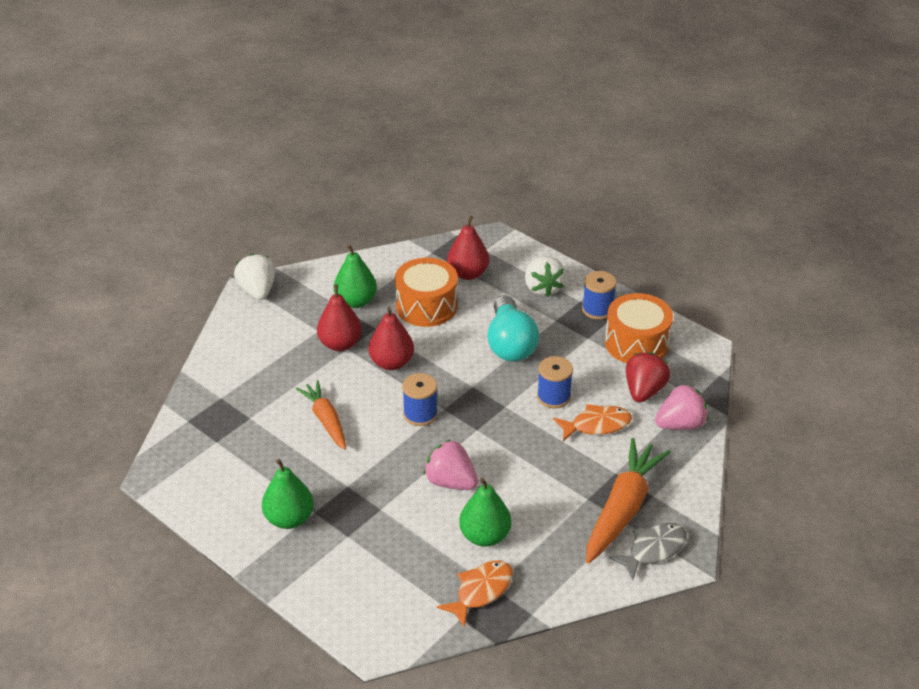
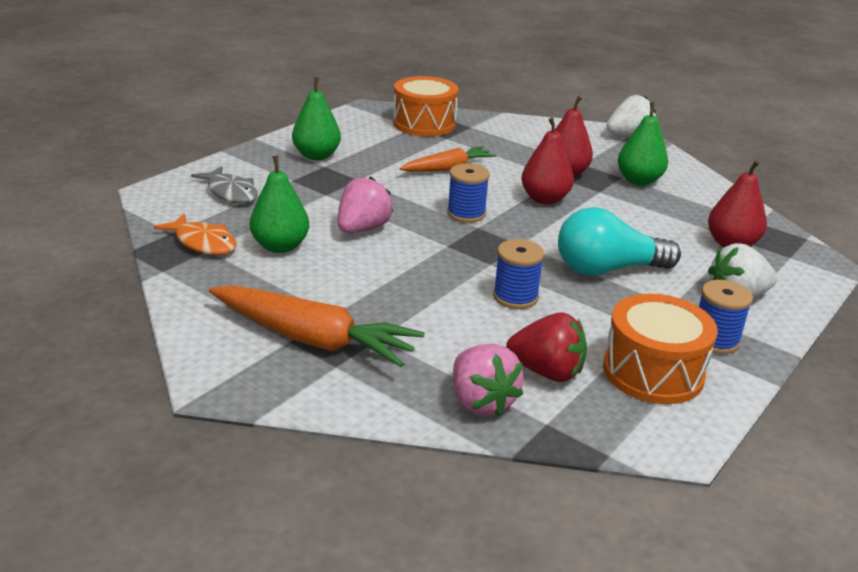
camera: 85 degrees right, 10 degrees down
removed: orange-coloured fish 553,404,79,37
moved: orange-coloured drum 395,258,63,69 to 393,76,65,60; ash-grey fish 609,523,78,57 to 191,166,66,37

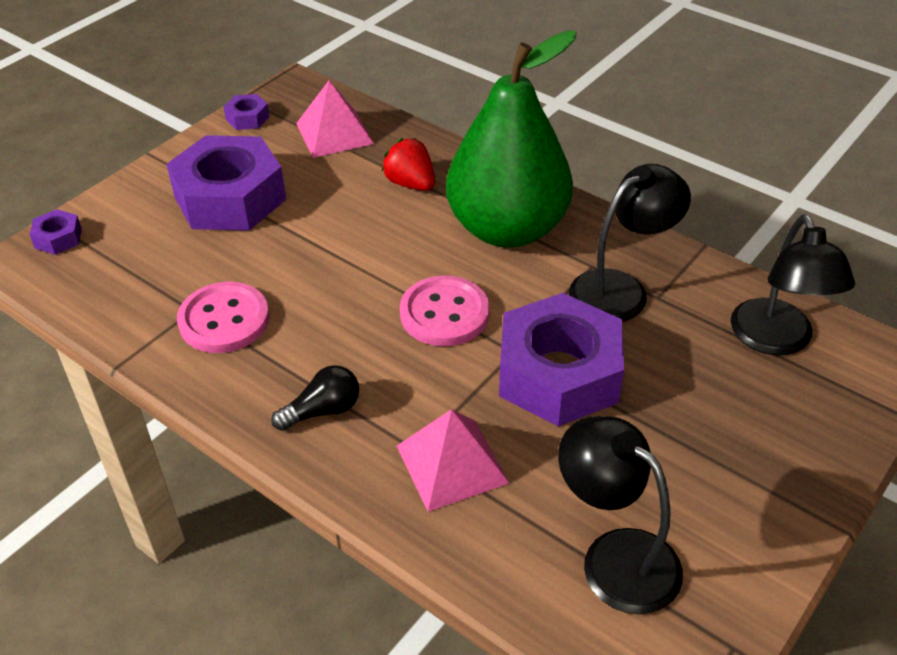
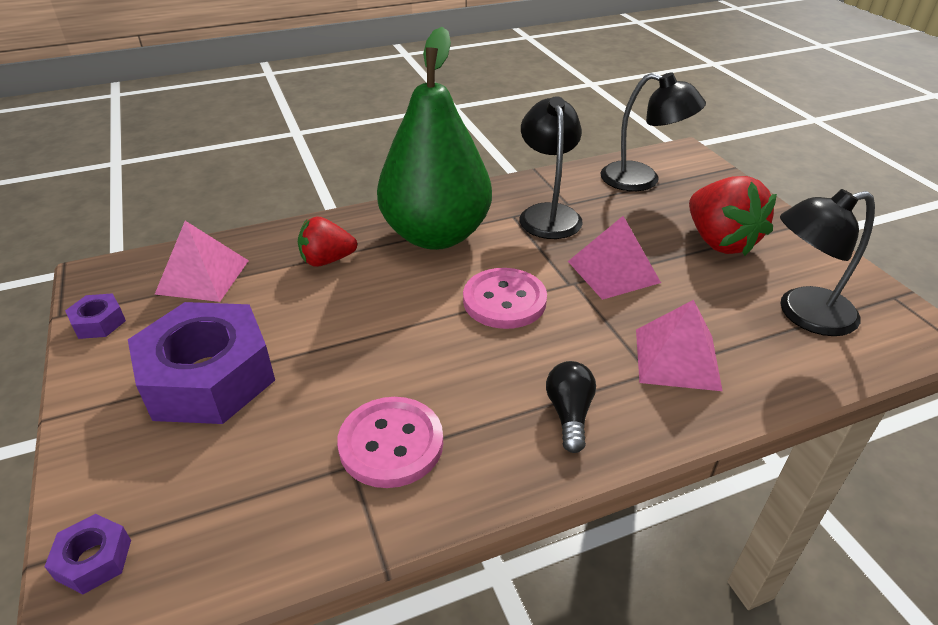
camera: 60 degrees left, 5 degrees down
added: scarlet berry 689,176,88,80
replaced: royal purple hex nut 499,293,125,133 to pink pyramid 568,216,93,84

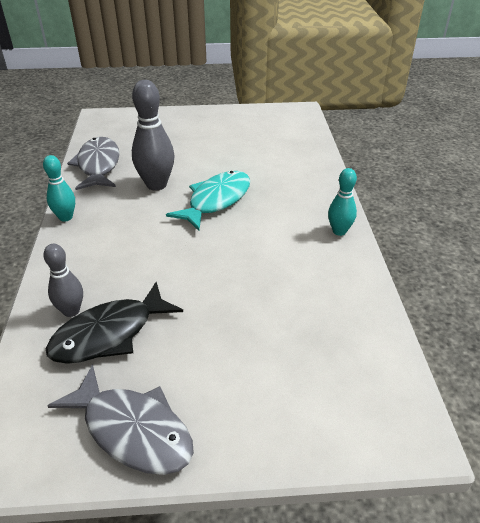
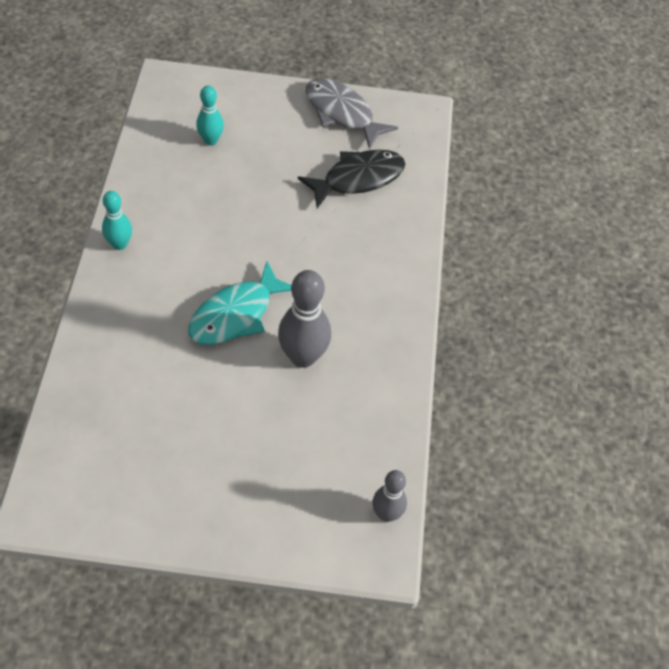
camera: 175 degrees left, 15 degrees up
removed: ash-grey fish 67,137,52,53
moved: aqua tenpin 43,155,32,67 to 196,85,28,60; ash-grey tenpin 43,244,40,73 to 372,470,35,52

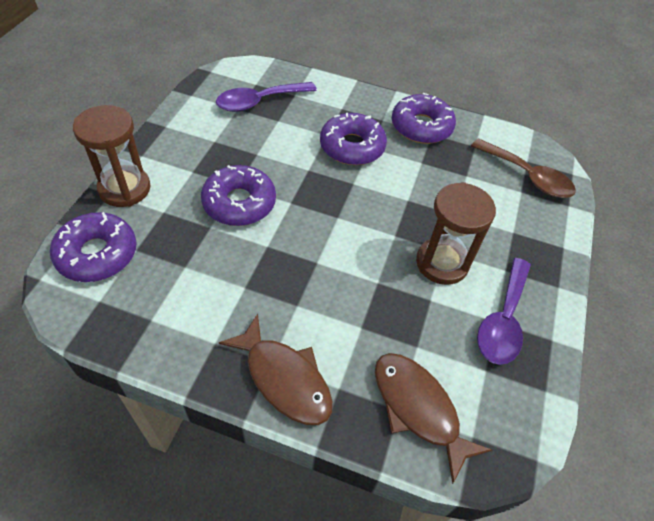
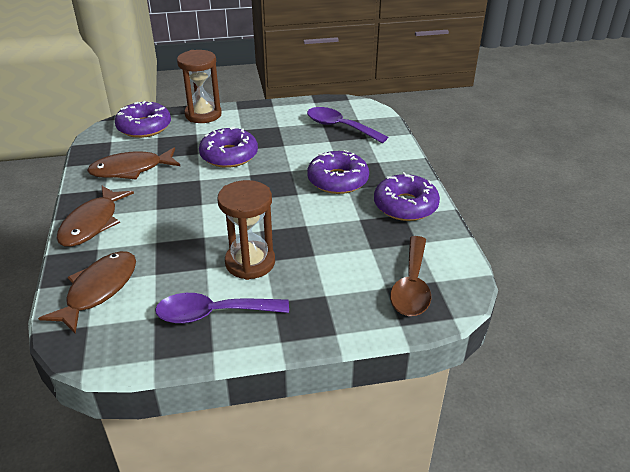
camera: 65 degrees right, 15 degrees down
added: russet fish 87,147,93,33

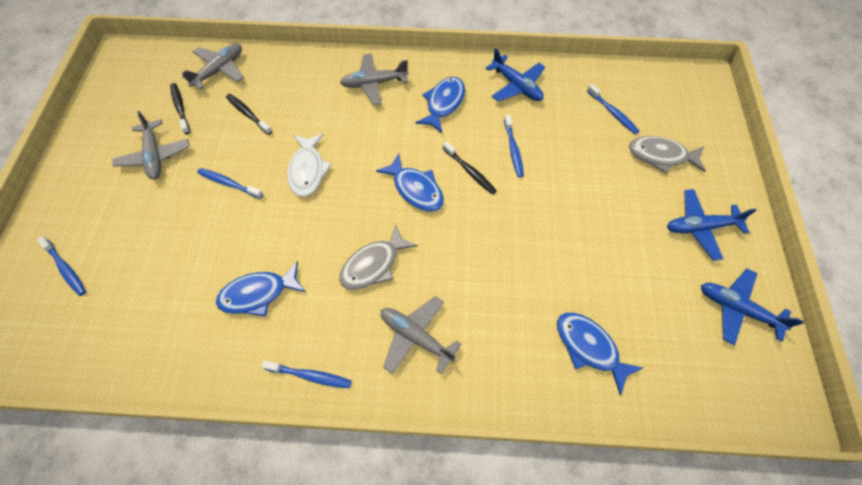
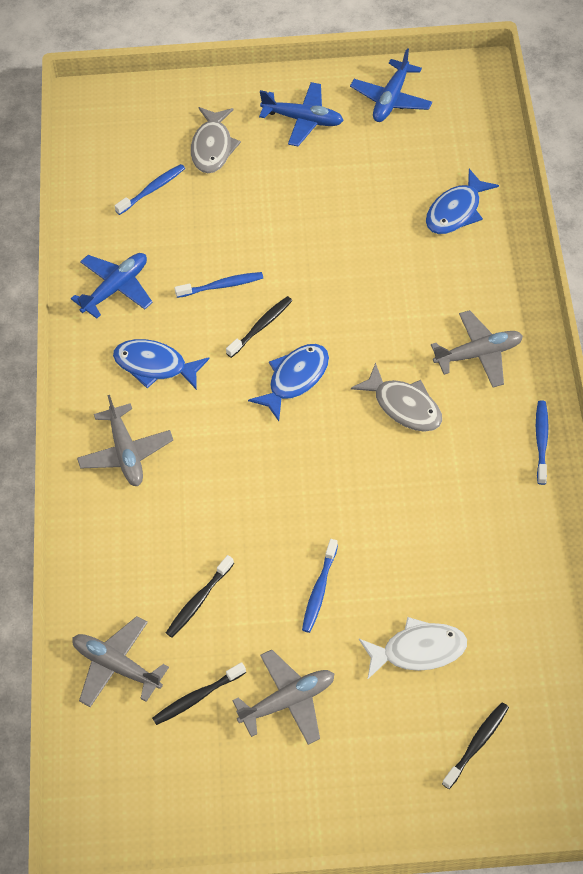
camera: 95 degrees left, 5 degrees down
removed: blue fish 216,261,90,56
moved: snow-white fish 287,134,45,63 to 359,617,108,62
recoloured: blue tooth brush 37,236,49,60 to ebony tooth brush 442,702,67,87
turned: ash-grey plane 381,296,80,78 = 431,310,92,77 135 degrees counterclockwise; blue plane 667,189,90,72 = 259,82,85,64 60 degrees counterclockwise

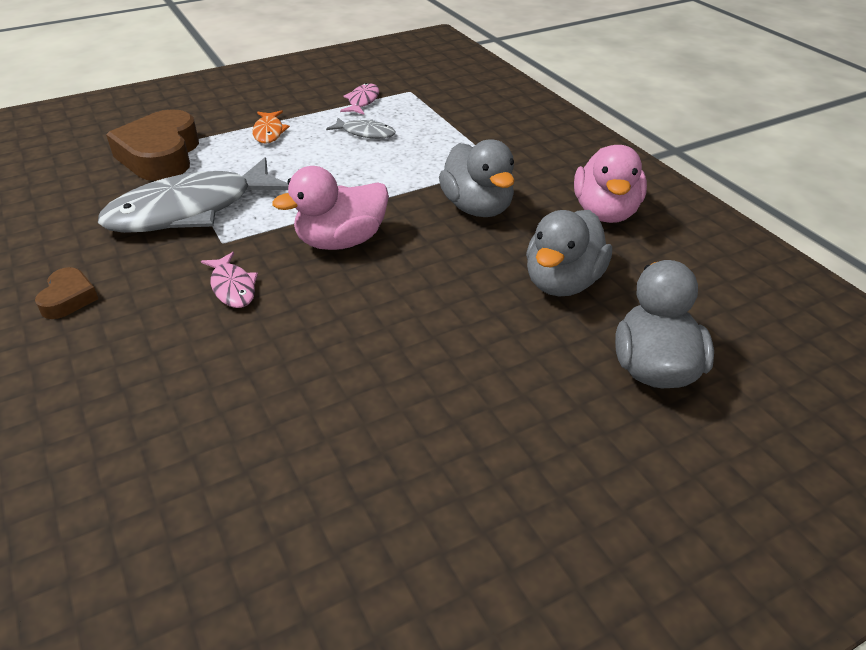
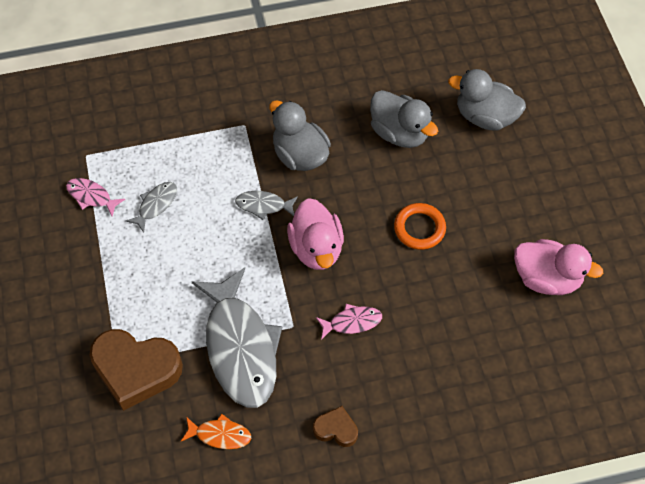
camera: 75 degrees left, 20 degrees up
added: ash-grey fish 235,191,63,29; orange-coloured ring 394,203,52,47
moved: orange-coloured fish 252,110,38,34 to 181,414,70,35; pink rubber duck 574,145,73,78 to 514,239,89,56
turned: ash-grey rubber duck 439,139,76,78 = 269,100,62,71 120 degrees counterclockwise

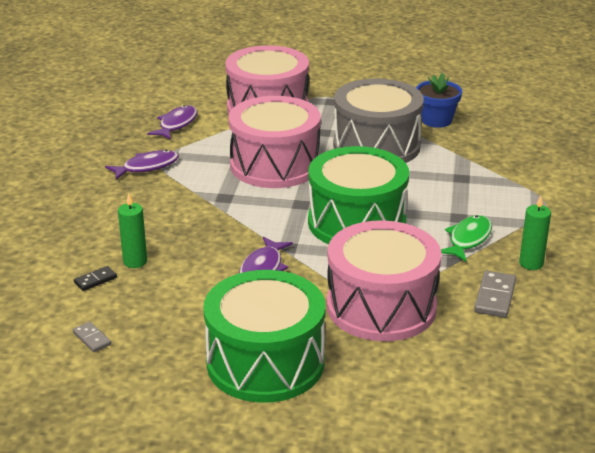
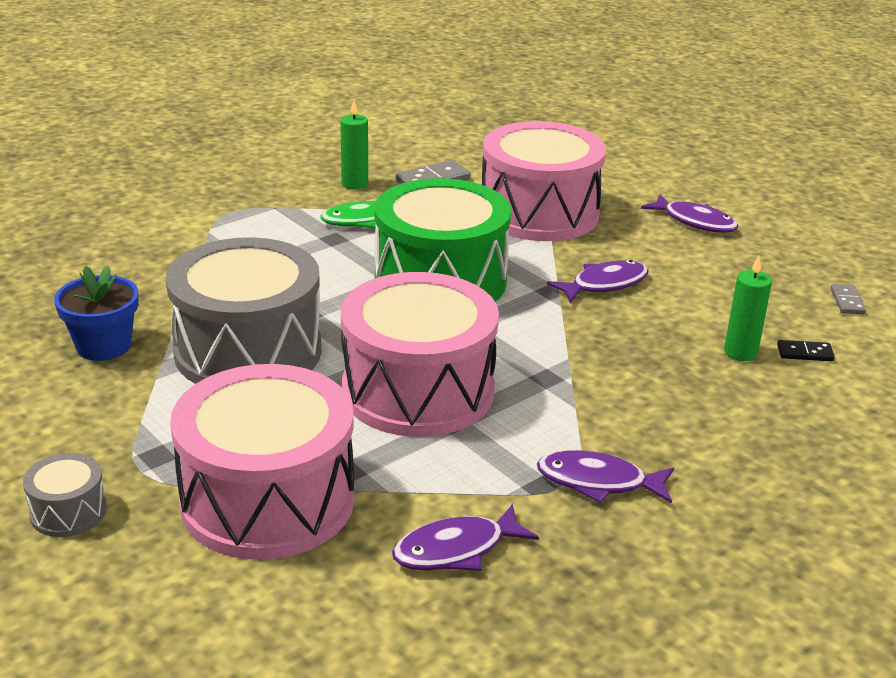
camera: 140 degrees left, 0 degrees up
added: ash-grey drum 23,453,84,84
replaced: green drum 203,270,123,133 to royal purple fish 641,194,97,39

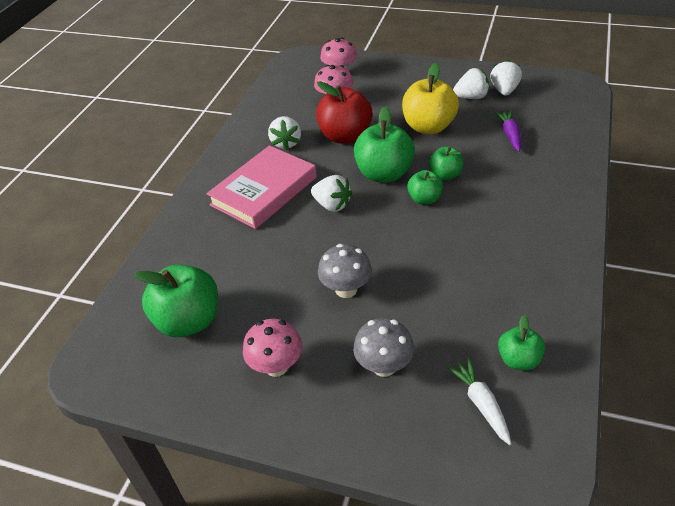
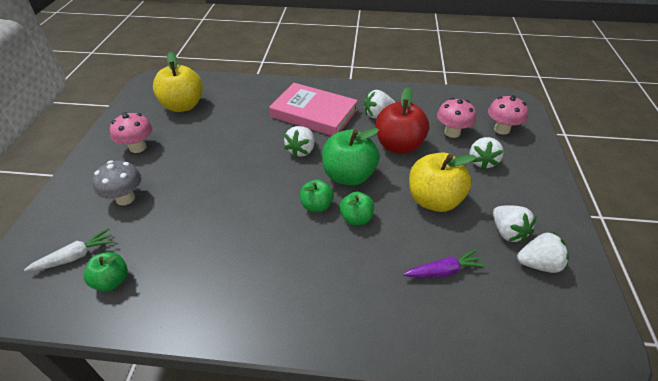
camera: 75 degrees right, 0 degrees up
removed: ash-grey toadstool 318,244,54,54
added: snow-white berry 469,137,35,33
recoloured: green apple 134,265,84,72 to golden apple 153,52,50,60

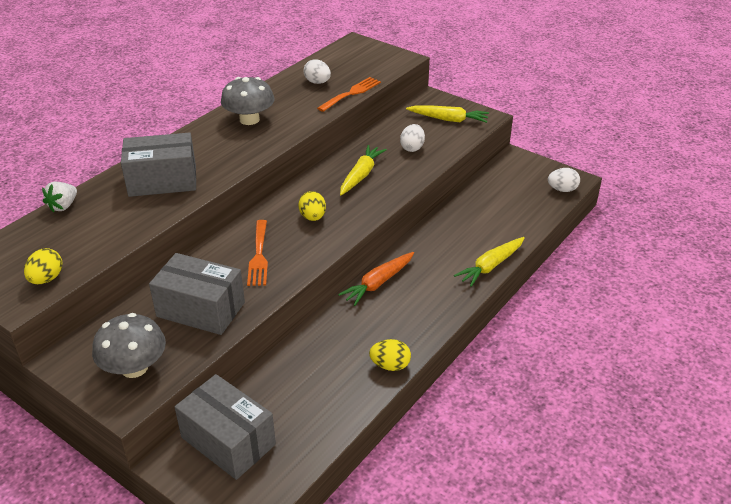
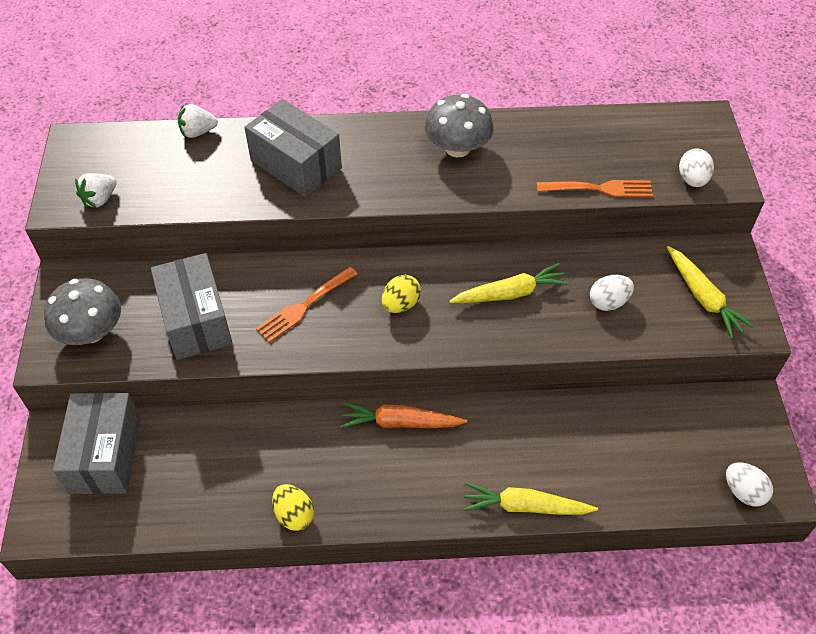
camera: 50 degrees right, 15 degrees up
moved: snow-white egg shape 303,59,28,25 to 679,148,35,39
replaced: golden egg shape 24,248,39,36 to snow-white berry 75,173,42,35

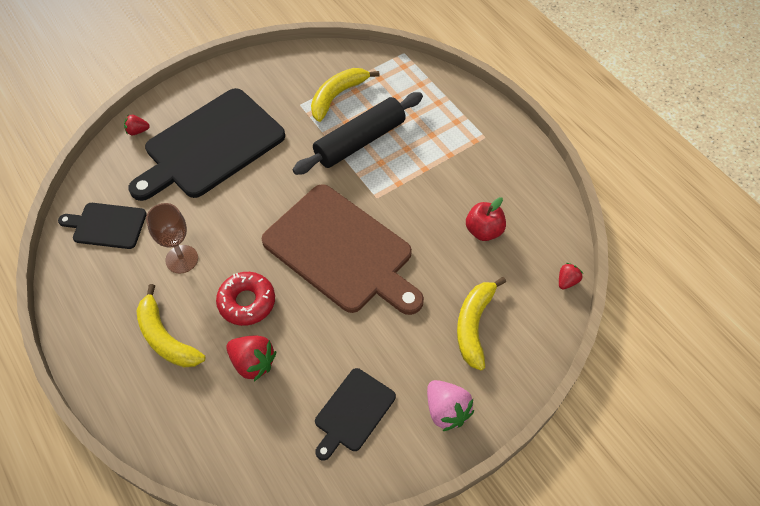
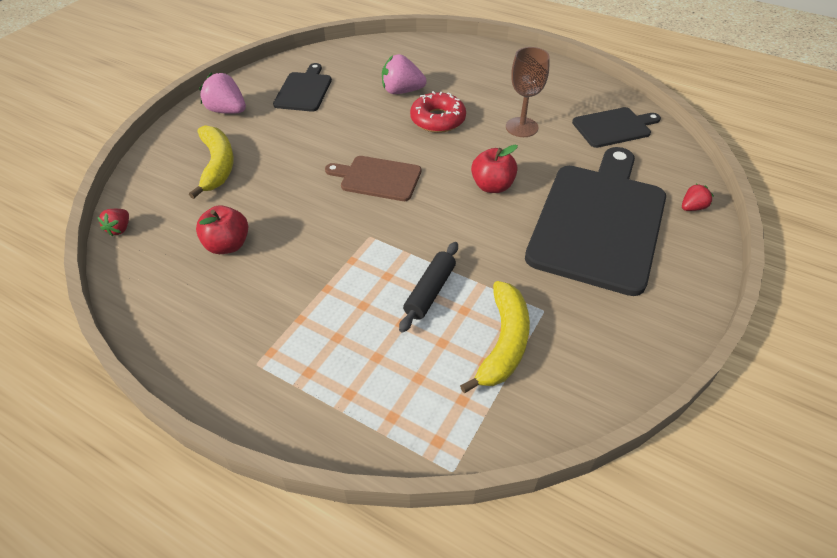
camera: 155 degrees right, 10 degrees down
removed: golden banana fruit 136,284,69,83
added: scarlet apple 471,145,47,48
recoloured: scarlet berry 226,335,51,46 to pink berry 382,54,45,40
resized: russet chopping board 262,184,162,131 = 325,156,96,45 x0.50; ebony rolling pin 292,92,131,83 = 399,242,59,91 x0.56

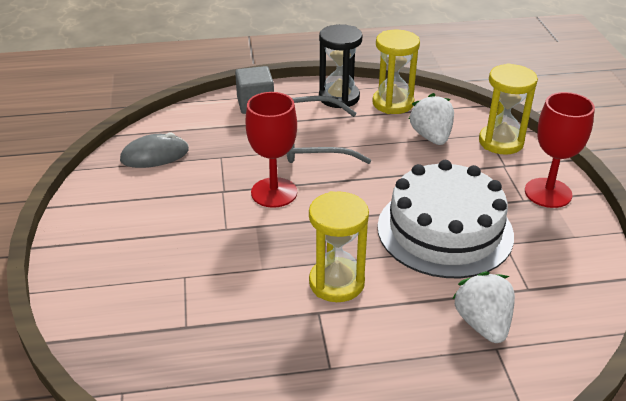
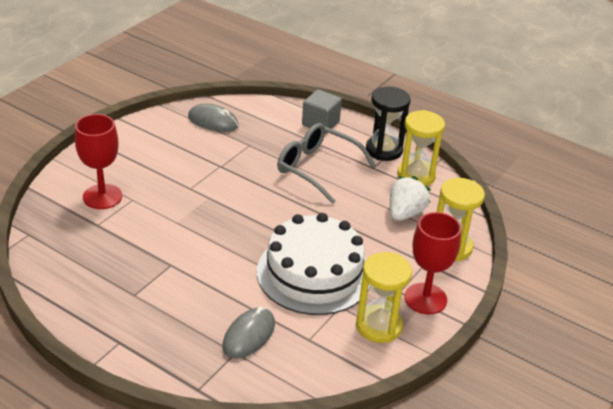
camera: 40 degrees right, 0 degrees up
moved: scarlet chalice 245,92,52,116 to 75,114,47,95; golden sand timer 309,191,60,111 to 356,252,56,91
replaced: snow-white berry 452,271,63,72 to ash-grey mouse 222,306,53,53

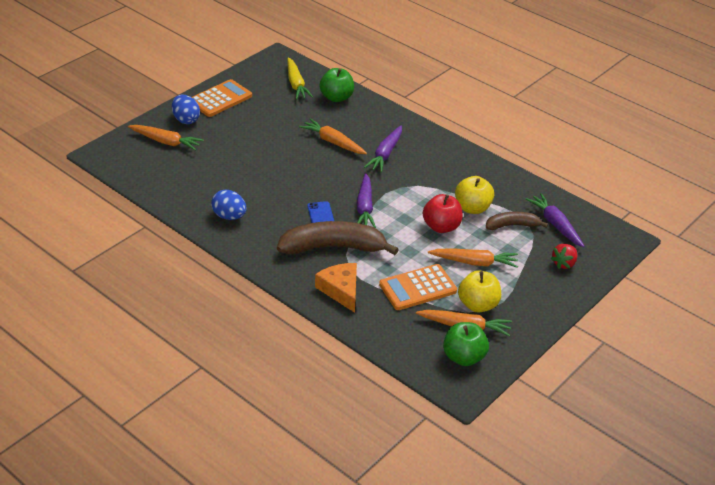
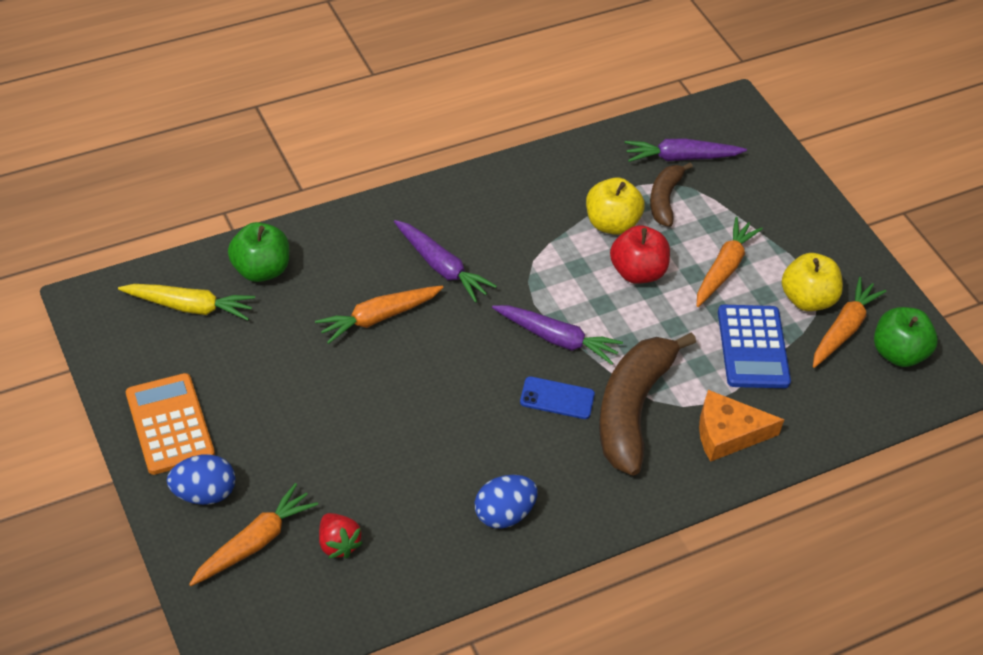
camera: 70 degrees left, 10 degrees up
moved: scarlet berry 550,244,27,25 to 319,513,44,45
recoloured: orange-coloured calculator 379,264,78,46 to blue calculator 718,305,73,83

